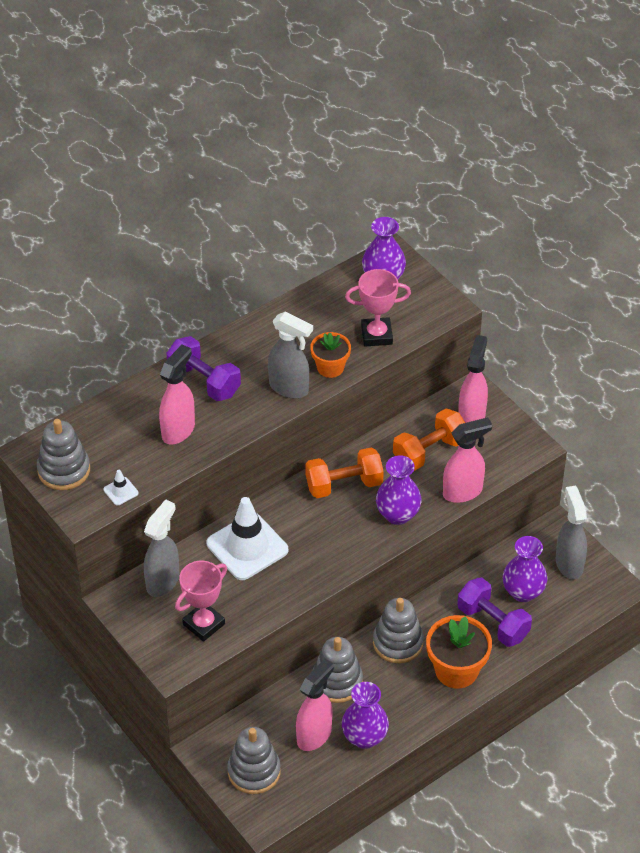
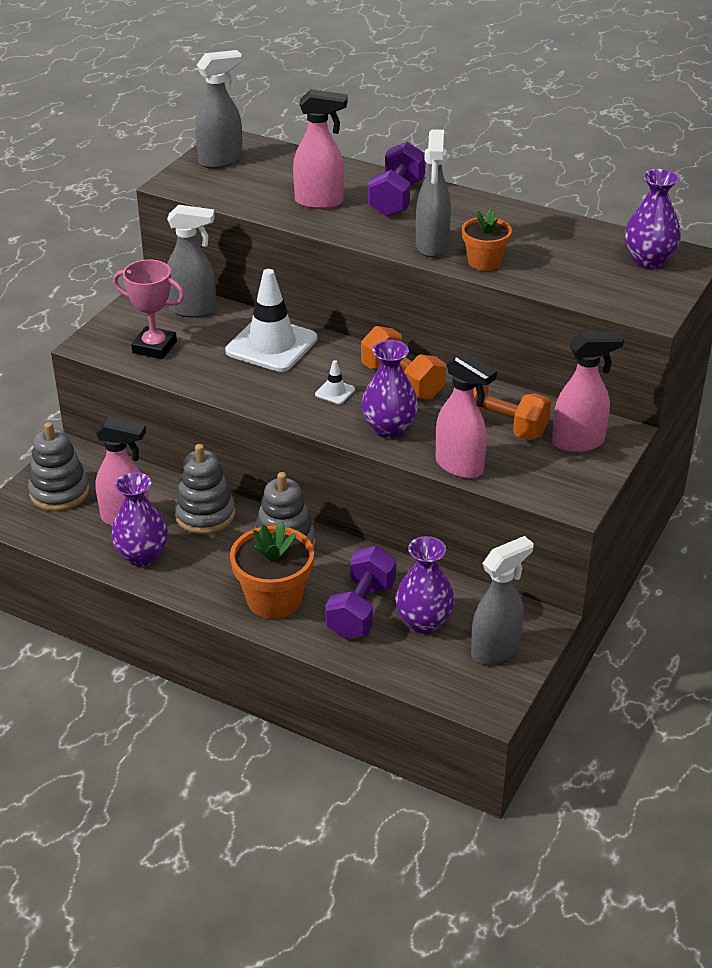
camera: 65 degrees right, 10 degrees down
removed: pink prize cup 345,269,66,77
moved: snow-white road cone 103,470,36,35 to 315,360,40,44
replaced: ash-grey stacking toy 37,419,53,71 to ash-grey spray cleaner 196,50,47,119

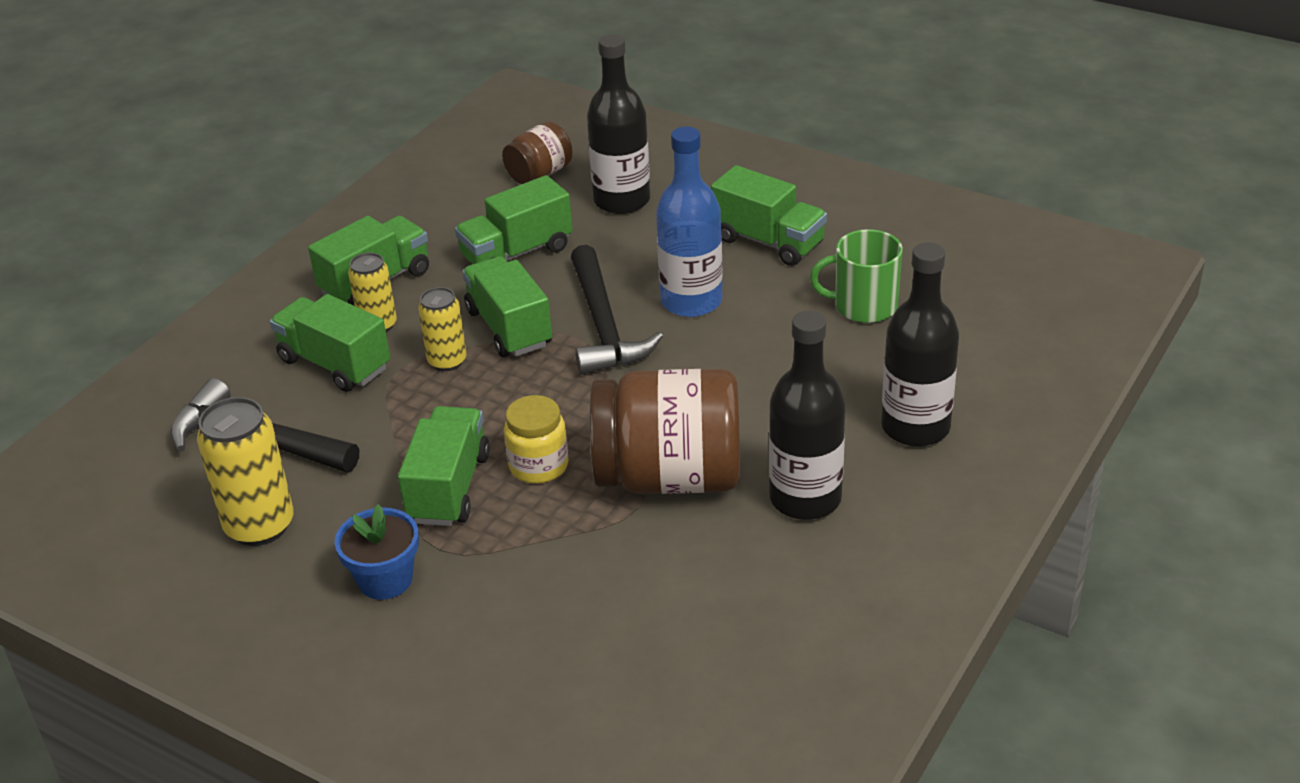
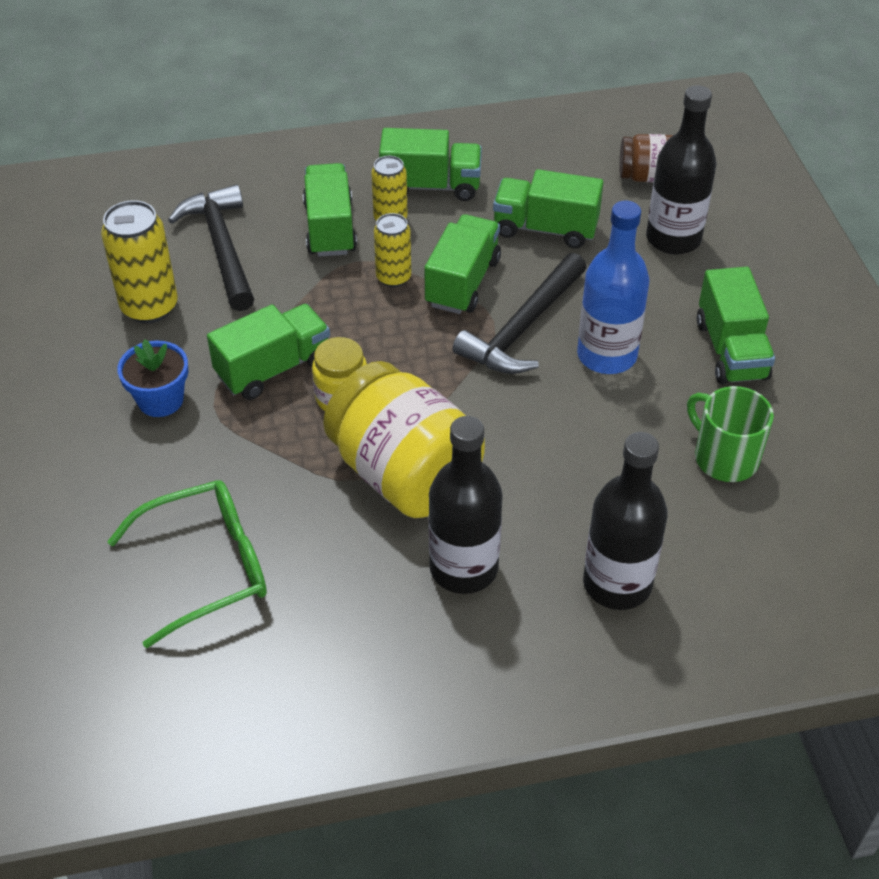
camera: 45 degrees right, 10 degrees up
added: green eyeglasses 107,480,160,168
recoloured: russet preserve jar 590,369,150,125 to golden preserve jar 323,361,162,157

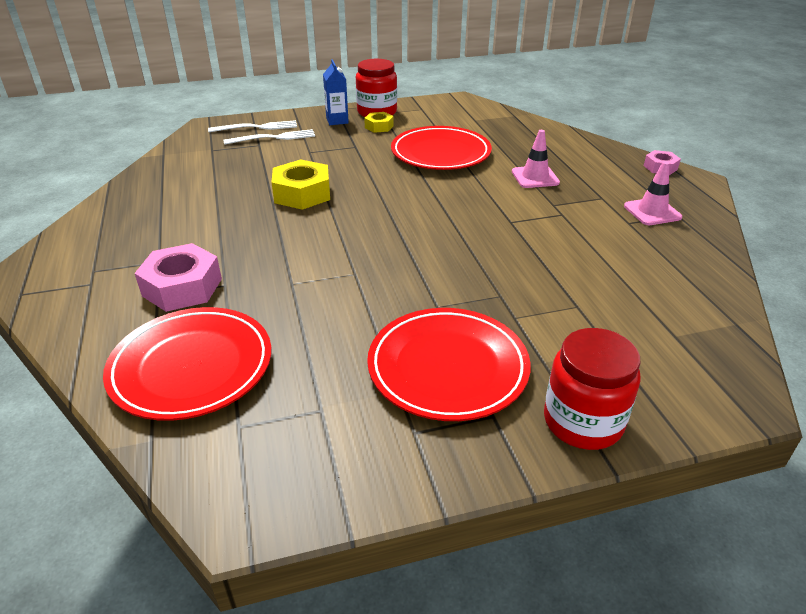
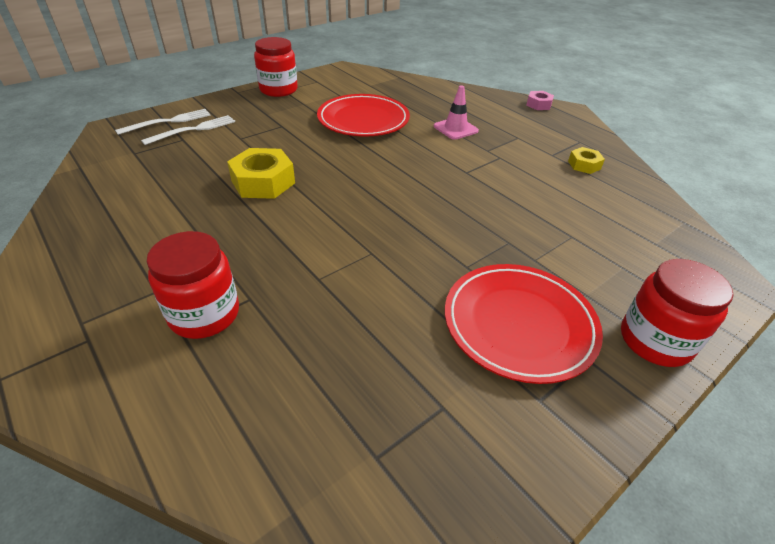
camera: 25 degrees left, 5 degrees up
removed: scarlet plate 103,307,169,114; blue milk carton 323,59,26,66; pink road cone 624,161,58,64
moved: golden hex nut 364,112,30,21 to 568,147,37,27
replaced: pink hex nut 135,243,87,69 to scarlet preserve jar 147,231,92,108

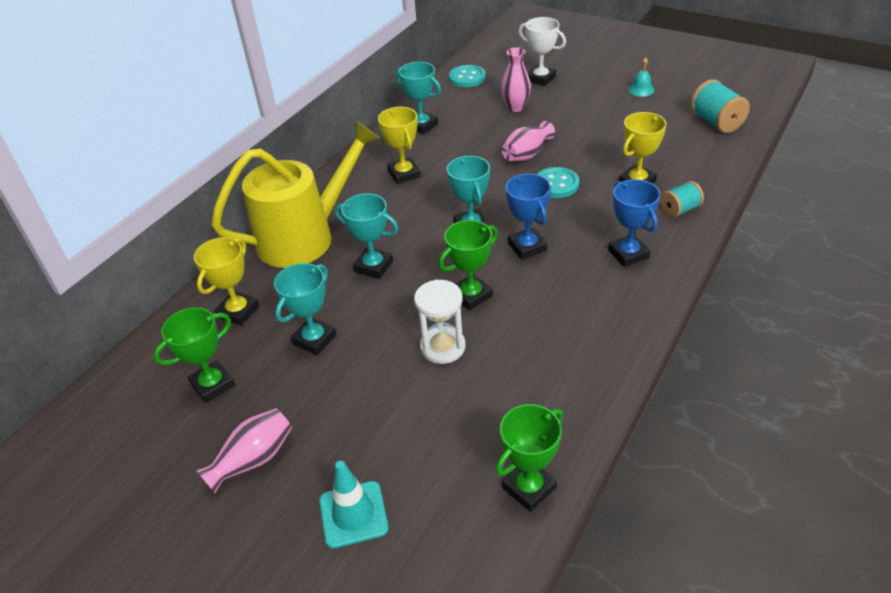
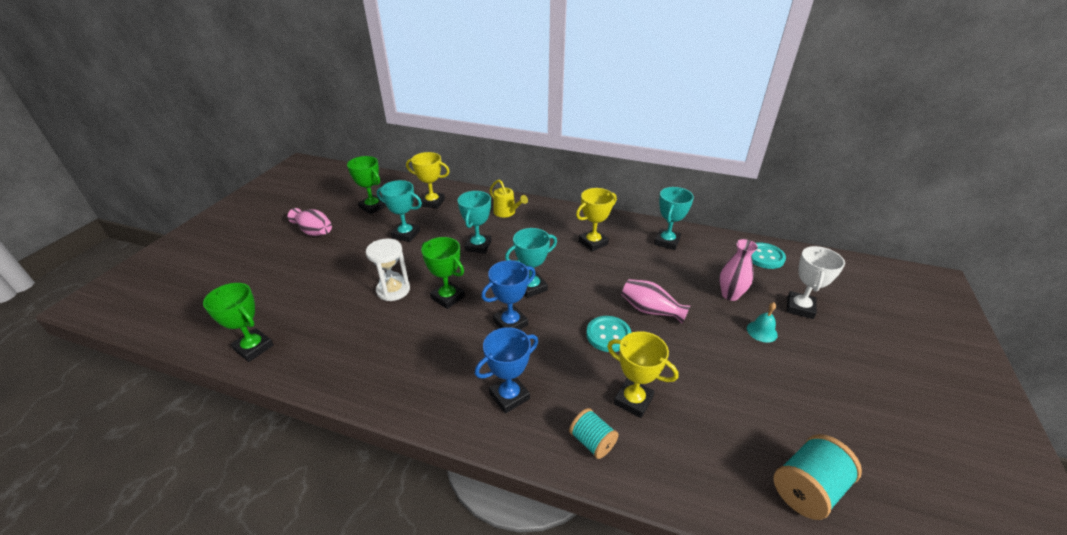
camera: 75 degrees right, 5 degrees down
removed: aqua road cone 319,461,70,88
moved: aqua hand bell 628,57,27,40 to 747,302,31,41
resized: golden sprinkling can 211,120,169,148 = 490,179,38,38 x0.42

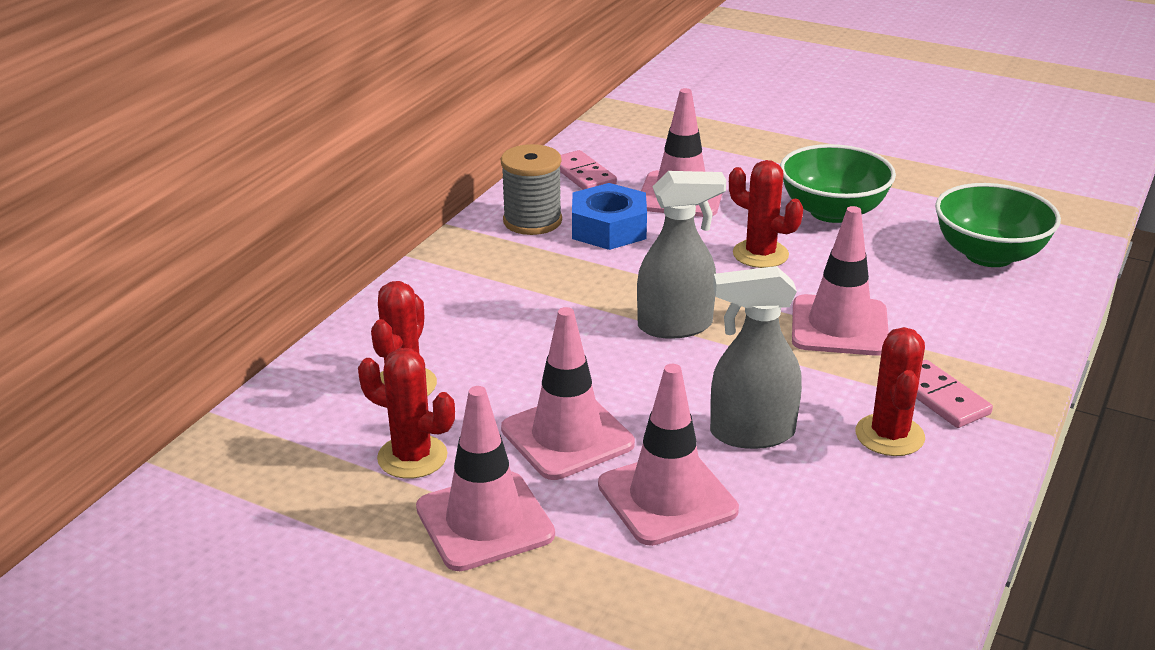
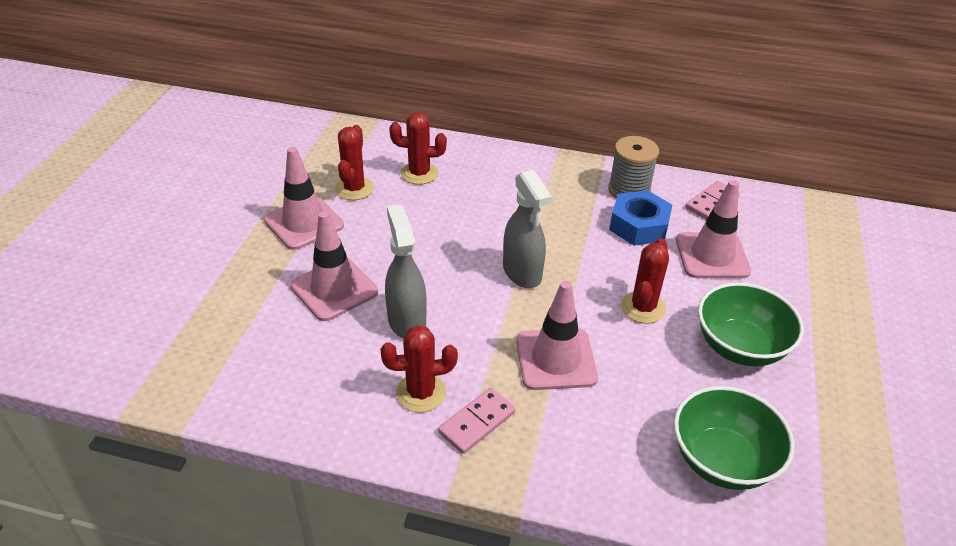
camera: 75 degrees right, 10 degrees up
removed: pink road cone 501,307,134,173

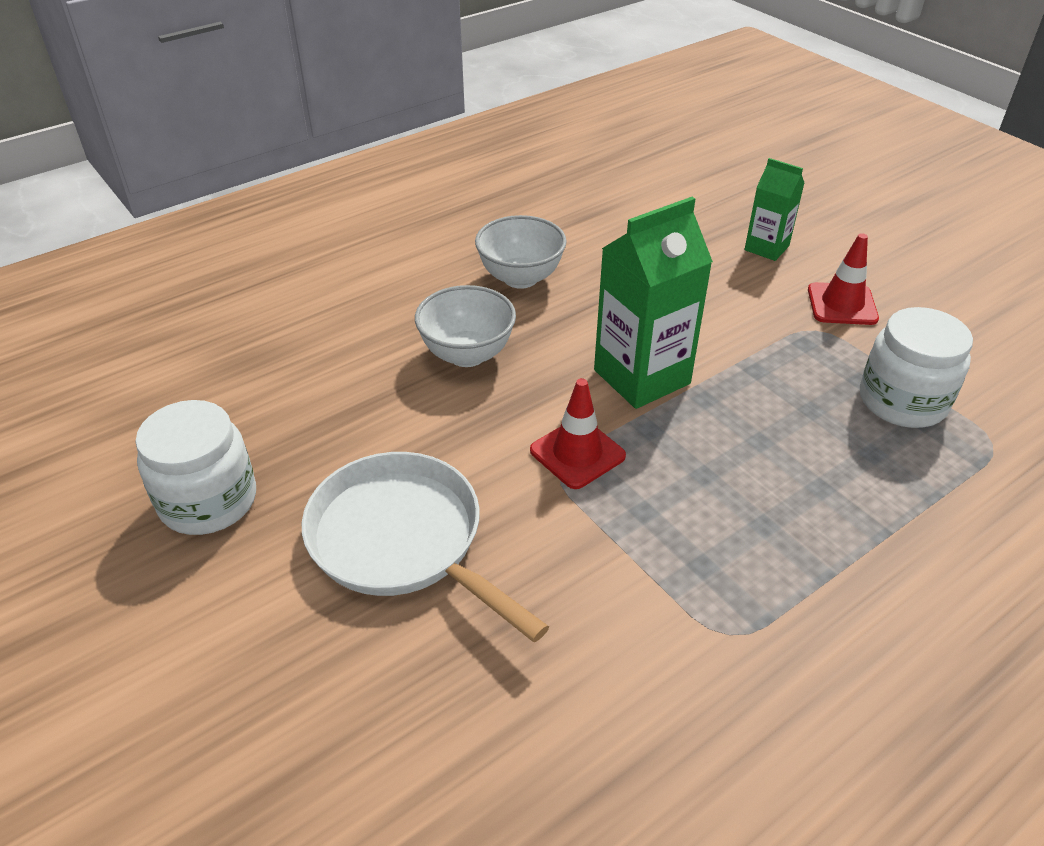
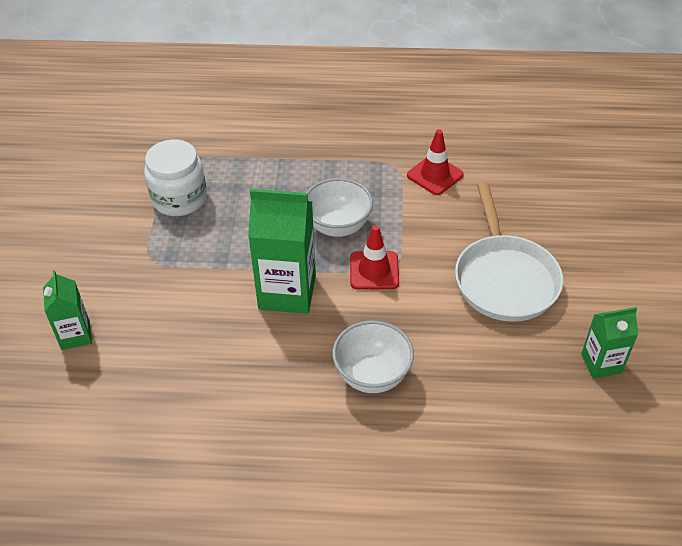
camera: 140 degrees left, 5 degrees up
moved: snow-white serving bowl 475,215,92,74 to 306,178,67,59; scarlet road cone 808,233,71,92 to 407,130,57,65
replaced: snow-white preserve jar 135,400,121,135 to green milk carton 581,307,57,72

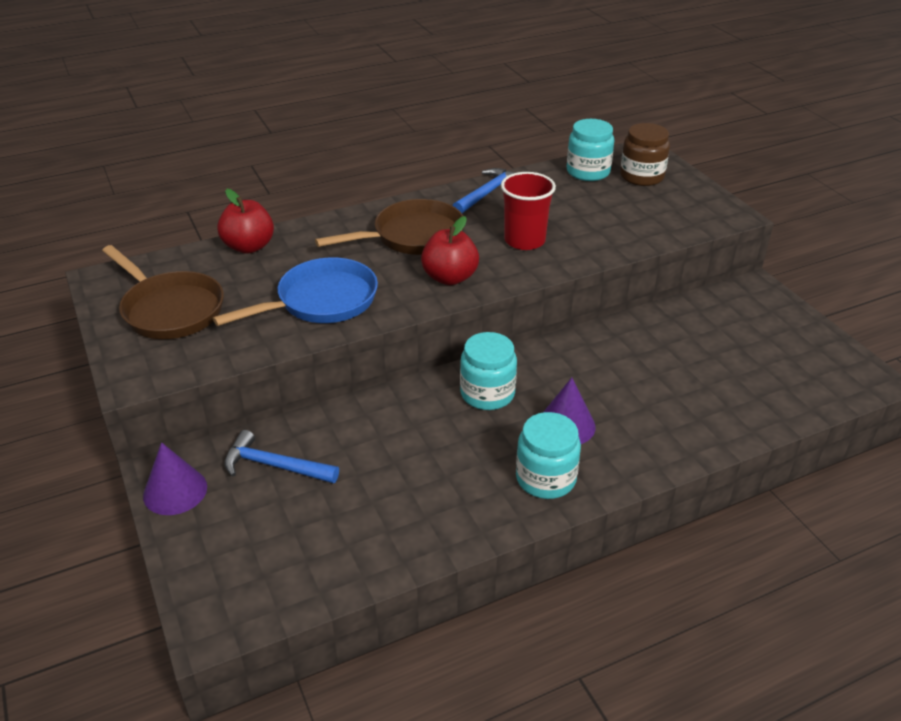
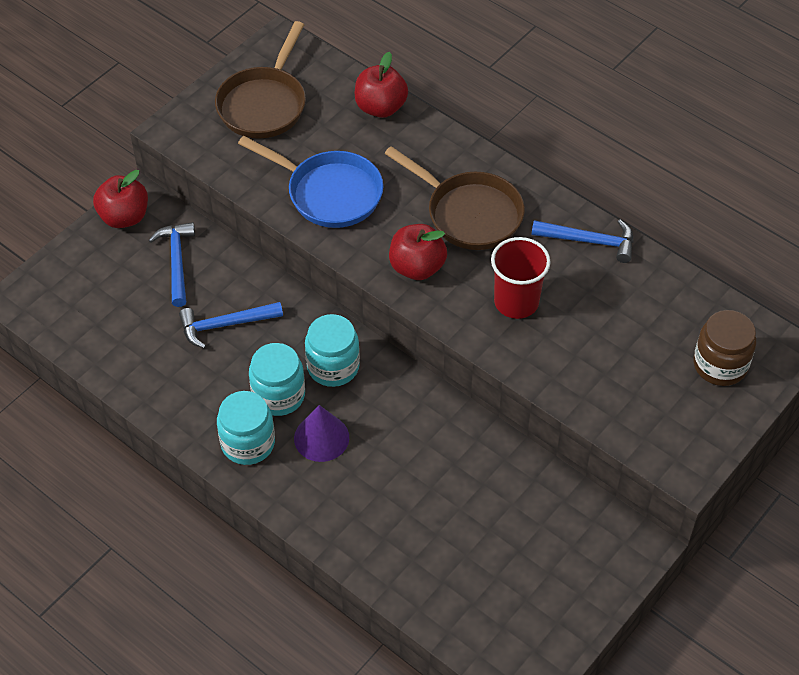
camera: 65 degrees right, 15 degrees up
added: blue carpenter's hammer 179,302,104,47
moved: aqua preserve jar 567,119,47,62 to 249,343,56,73
replaced: royal purple cone 143,442,64,73 to scarlet apple 93,170,55,58

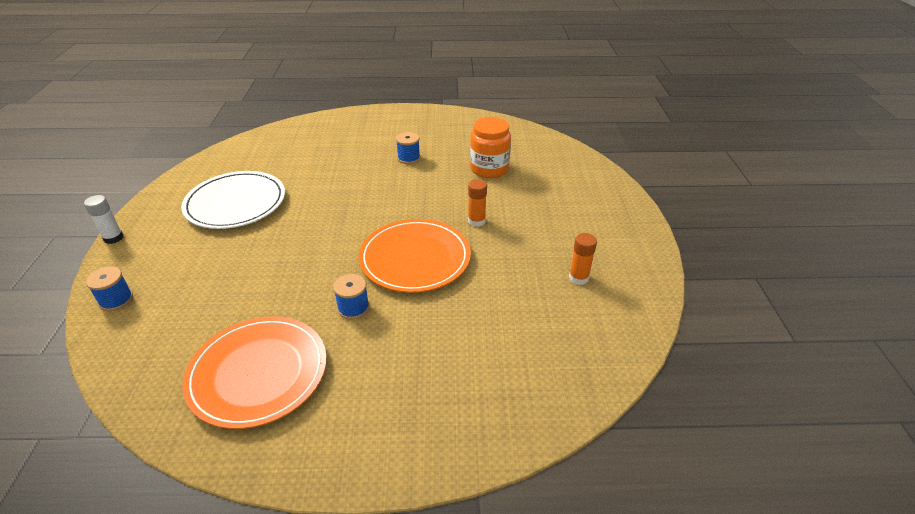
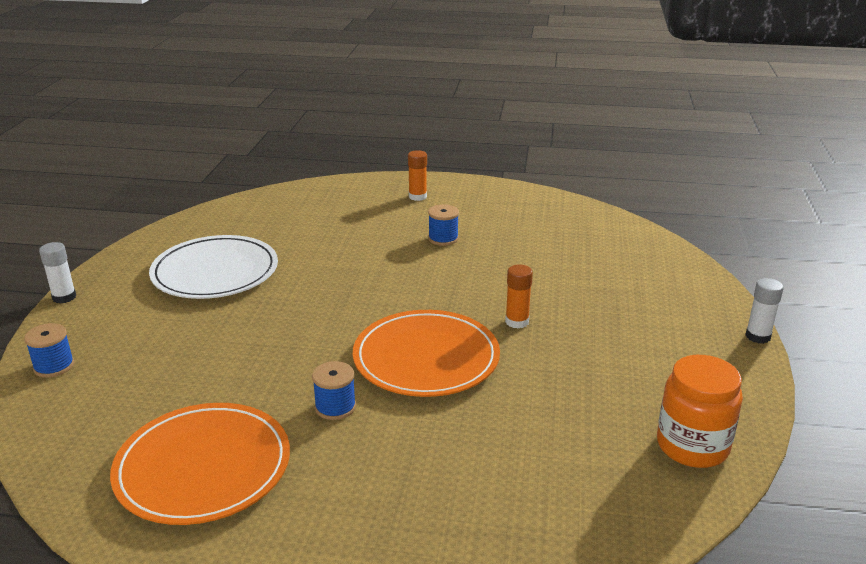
camera: 10 degrees right, 10 degrees down
added: snow-white glue 745,278,39,66
moved: orange-coloured preserve jar 470,117,41,61 to 657,355,86,113; orange-coloured glue 569,233,28,52 to 408,150,19,51

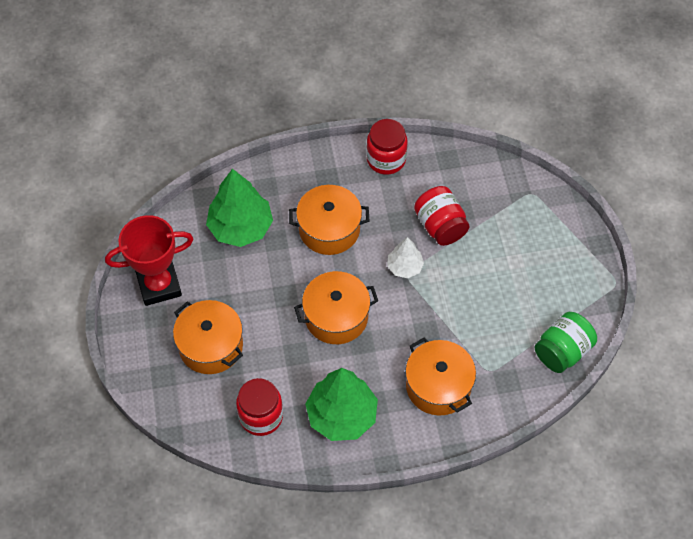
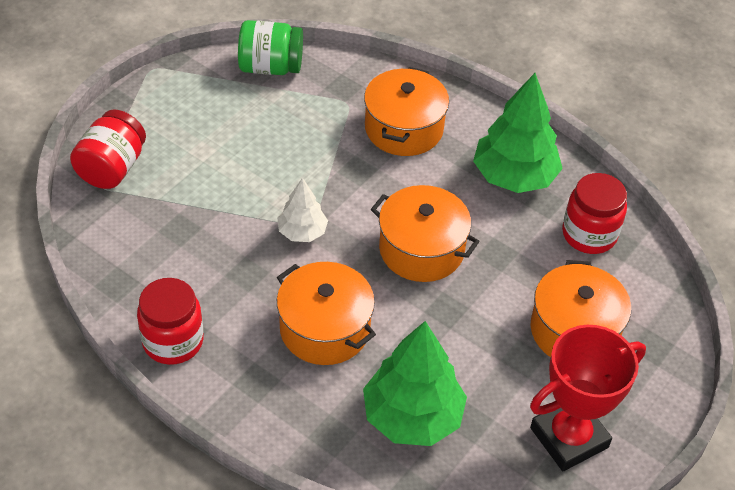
camera: 135 degrees left, 10 degrees down
moved: scarlet preserve jar 414,186,56,60 to 70,110,76,79
turned: scarlet prize cup 105,215,88,91 = 530,325,116,146 60 degrees counterclockwise

